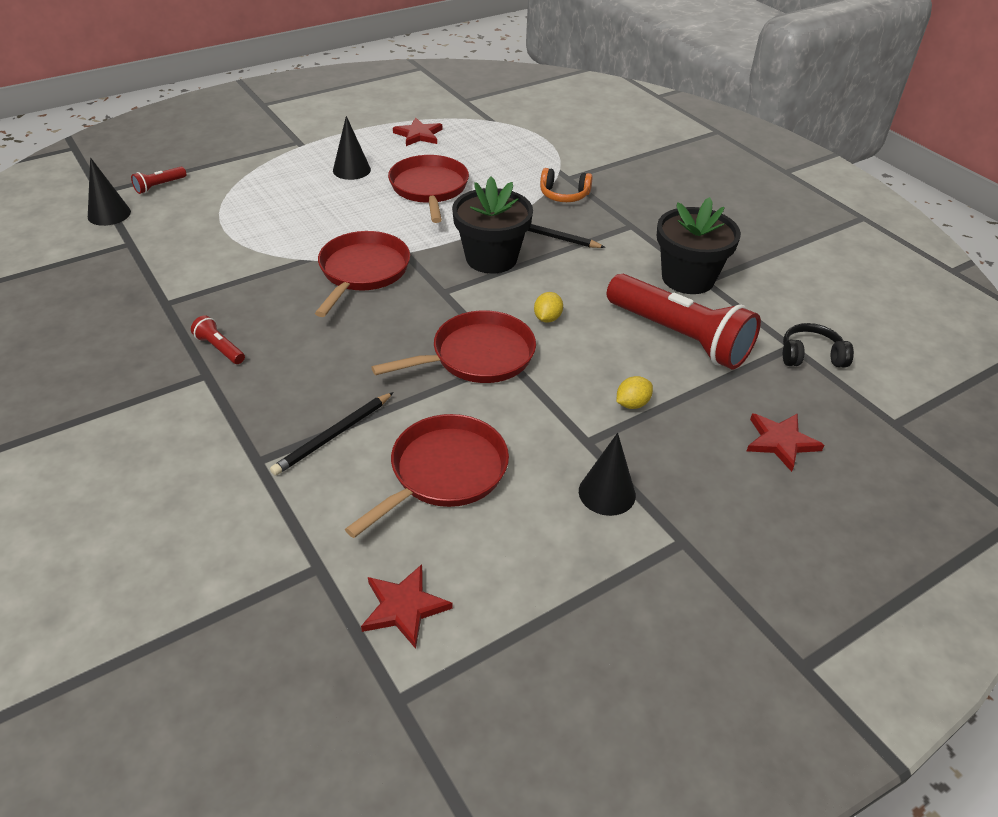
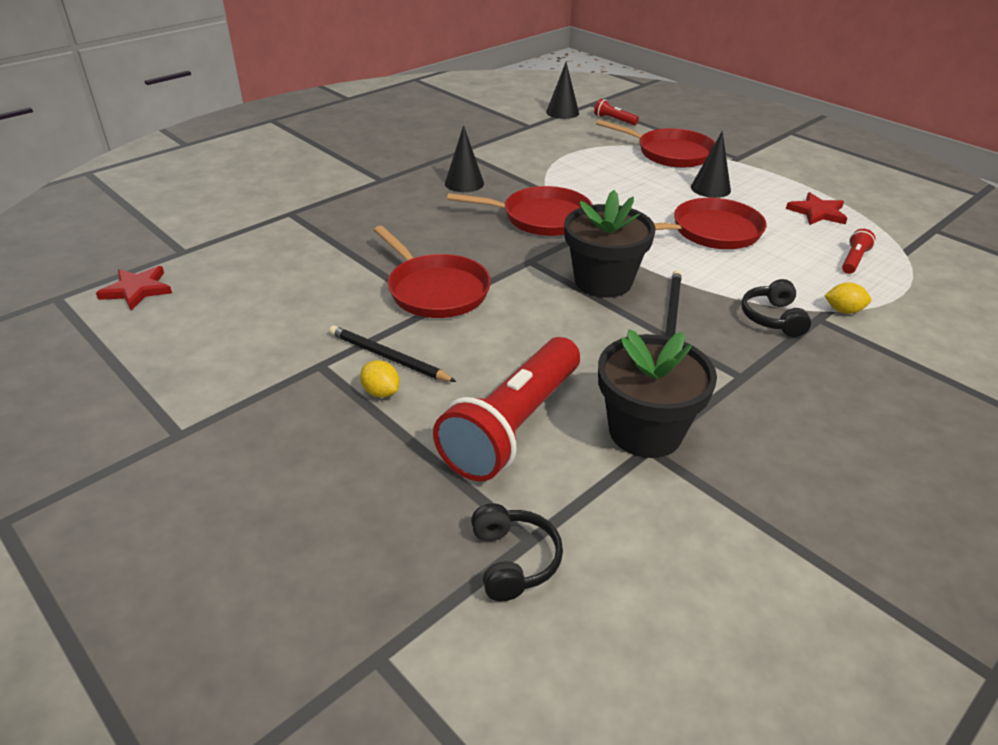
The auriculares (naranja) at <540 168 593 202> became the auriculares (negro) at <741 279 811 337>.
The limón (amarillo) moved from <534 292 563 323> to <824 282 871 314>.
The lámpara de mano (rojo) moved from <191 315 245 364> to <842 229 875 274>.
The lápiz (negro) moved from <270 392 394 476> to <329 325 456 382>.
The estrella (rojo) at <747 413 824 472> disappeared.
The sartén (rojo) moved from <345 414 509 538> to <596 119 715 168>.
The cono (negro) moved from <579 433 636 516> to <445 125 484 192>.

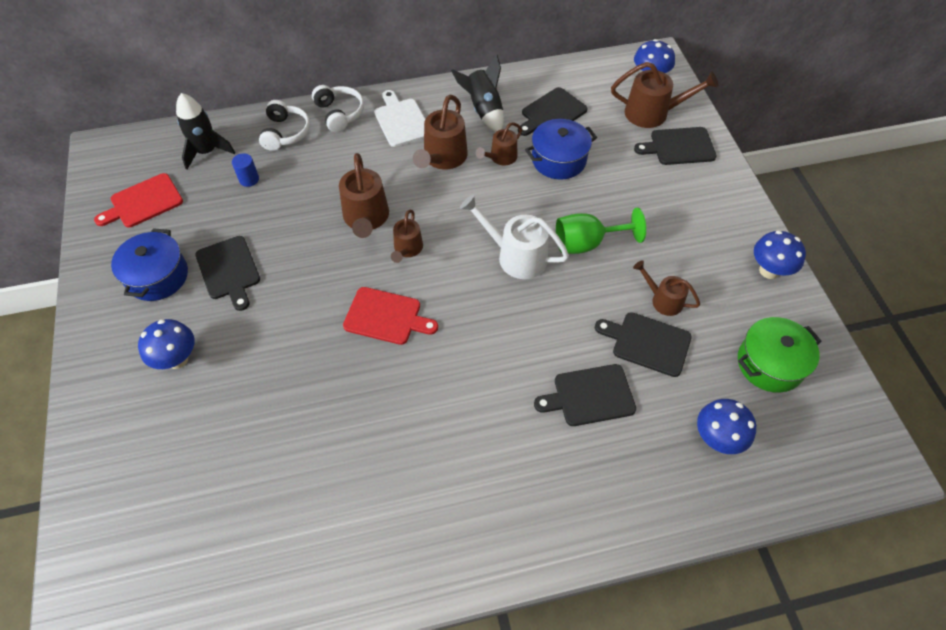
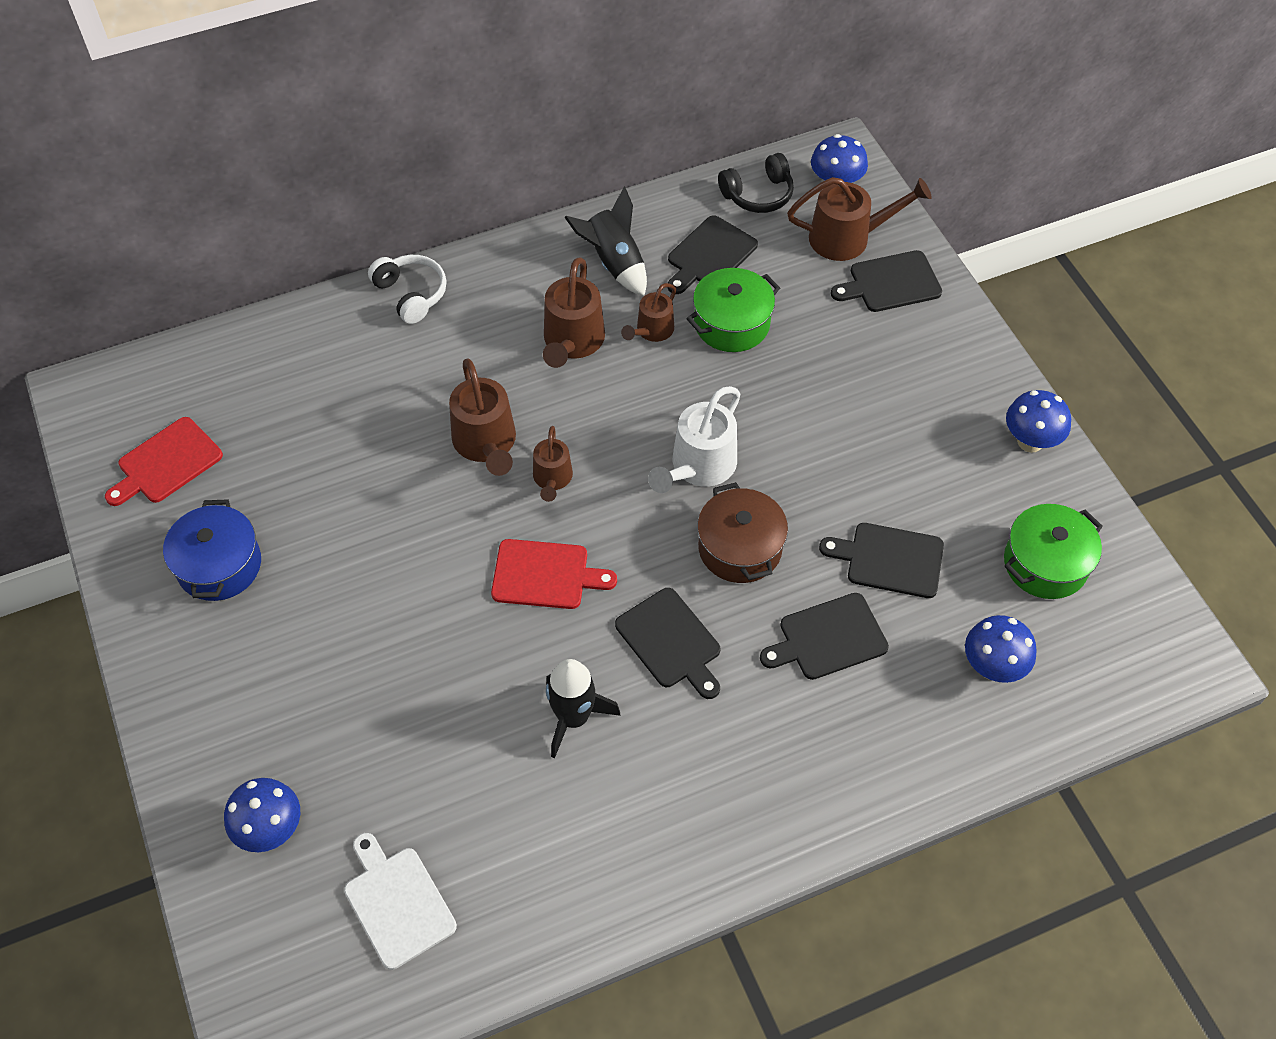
The tabla de cortar (blanco) moved from <374 90 425 147> to <344 833 457 970>.
The cohete (negro) moved from <176 93 235 170> to <546 659 621 758>.
The auriculares (blanco) at <259 100 310 151> disappeared.
The olla (azul) at <525 119 597 179> became the olla (verde) at <686 268 780 352>.
The cilindro (azul) at <232 153 259 187> disappeared.
The regadera (blanco) at <460 194 569 279> turned 75 degrees counterclockwise.
The copa (verde) at <556 208 646 254> disappeared.
The tabla de cortar (negro) moved from <195 236 260 311> to <615 588 720 699>.
The regadera (marrón) at <633 260 700 316> disappeared.
The seta (azul) moved from <138 319 194 369> to <224 778 300 852>.
The auriculares (negro) at <718 153 794 213> appeared.
The olla (marrón) at <697 482 788 583> appeared.

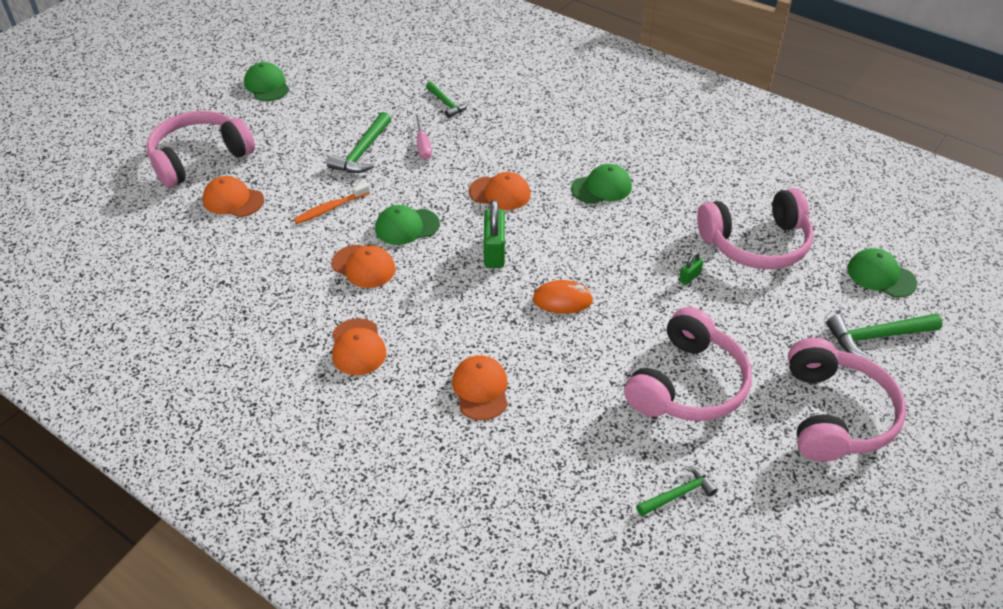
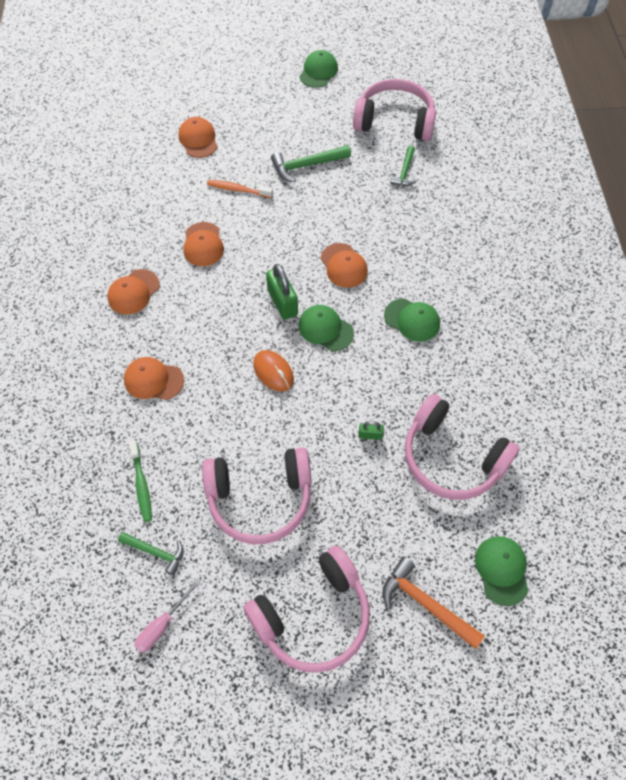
The auriculares (rosa) moved from <147 111 255 188> to <353 79 436 141>.
The destornillador (rosa) moved from <415 113 432 160> to <134 579 201 653>.
The candado (verde) at <484 200 505 268> turned 75 degrees counterclockwise.
The gorra (verde) moved from <375 205 440 245> to <299 305 354 351>.
The martillo (verde) at <826 314 943 359> became the martillo (naranja) at <382 557 485 649>.
The gorra (naranja) at <452 355 508 420> turned 120 degrees counterclockwise.
The cepillo de dientes (verde) at <129 440 152 522> appeared.

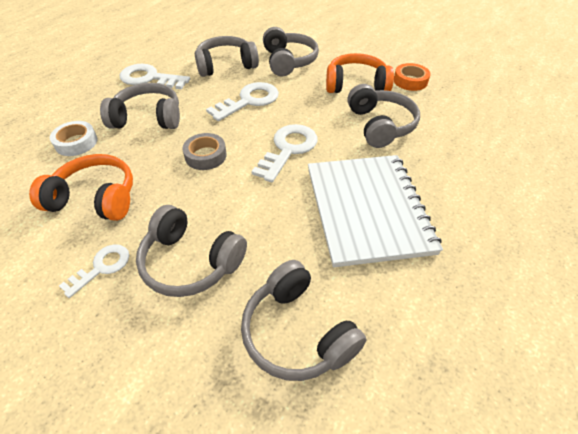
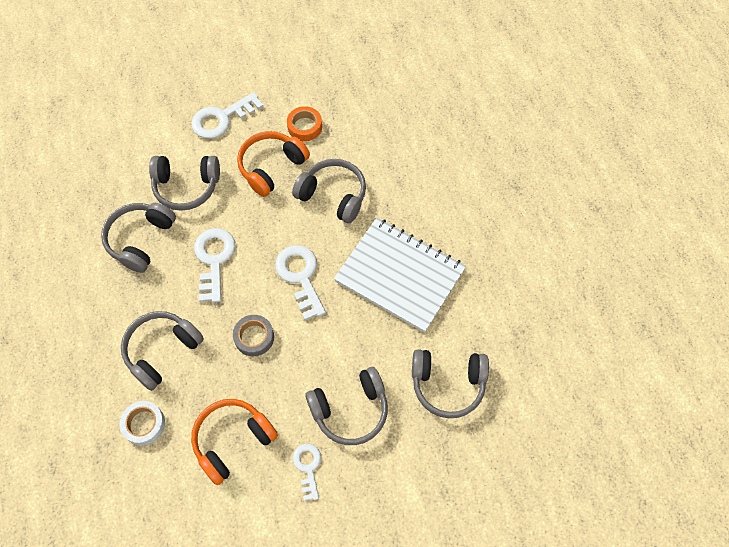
The auriculares (gris) at <263 27 319 76> turned 150 degrees clockwise.
The llave (blanco) moved from <120 64 190 89> to <192 92 264 139>.

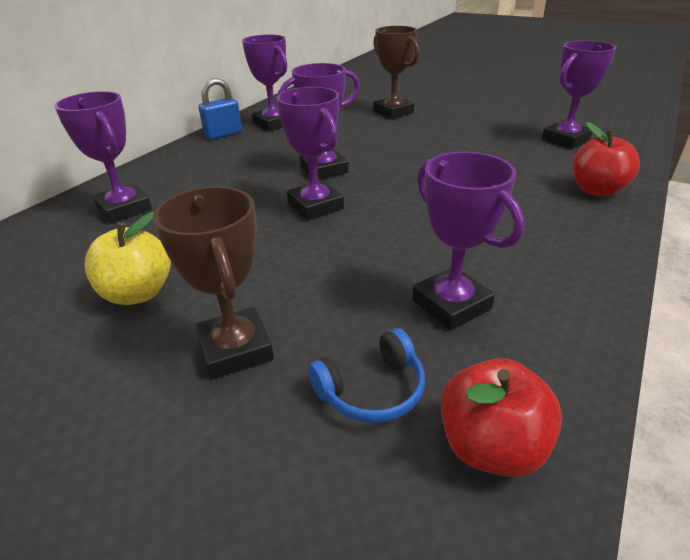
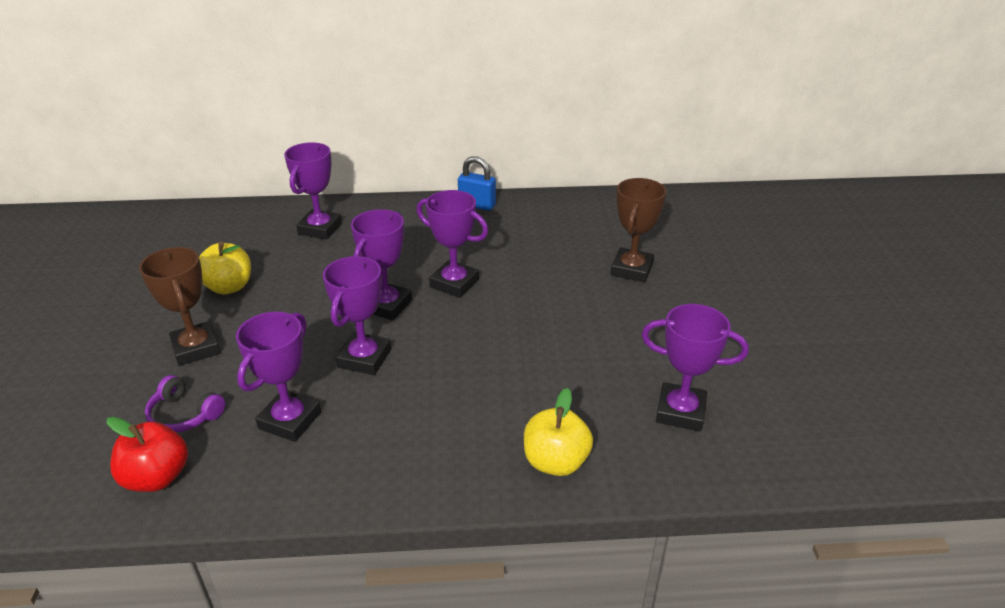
The trofeo (morado) moved from <242 35 287 131> to <323 256 391 375>.
The manzana (rojo) at <572 122 640 196> became the manzana (amarillo) at <524 388 593 476>.
The trofeo (marrón) at <153 186 274 379> turned 60 degrees counterclockwise.
The auriculares (azul) at <308 328 425 423> became the auriculares (morado) at <145 375 225 432>.

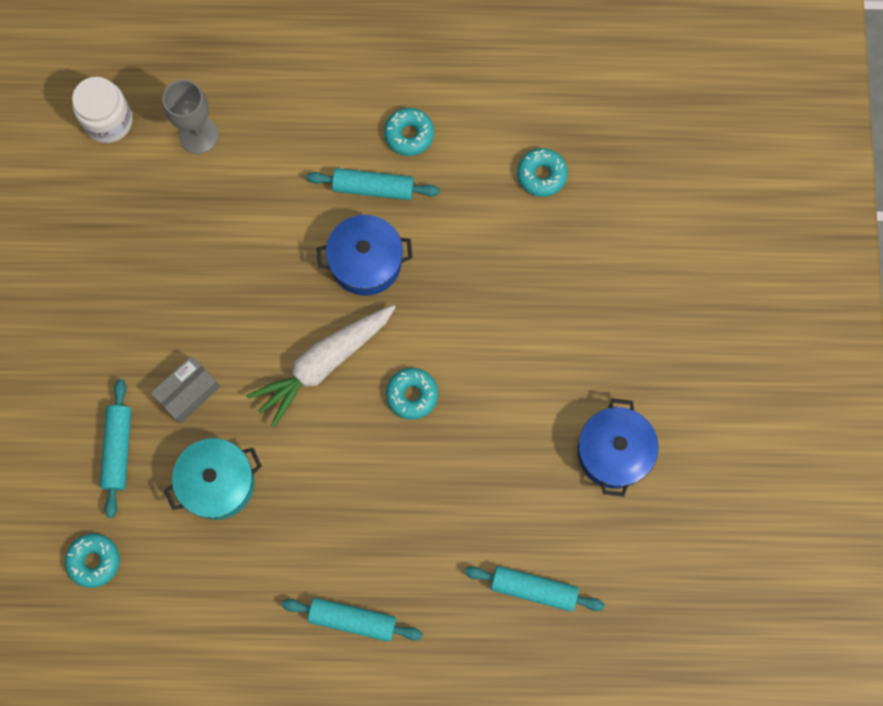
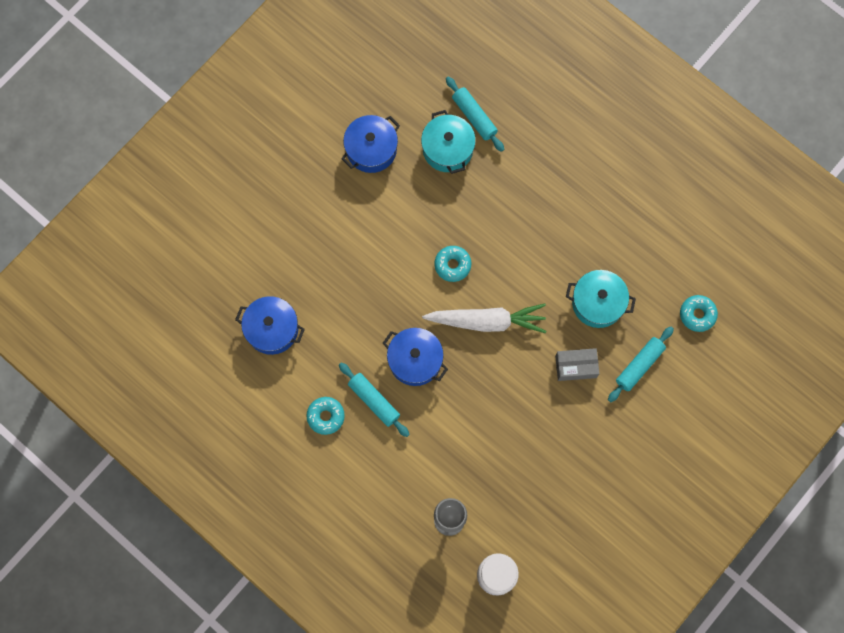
The rosquilla (turquesa) at <517 148 568 197> was replaced by the olla (azul) at <235 296 305 355>.
The rodillo (turquesa) at <282 598 423 642> disappeared.
The olla (turquesa) at <421 110 476 174> appeared.

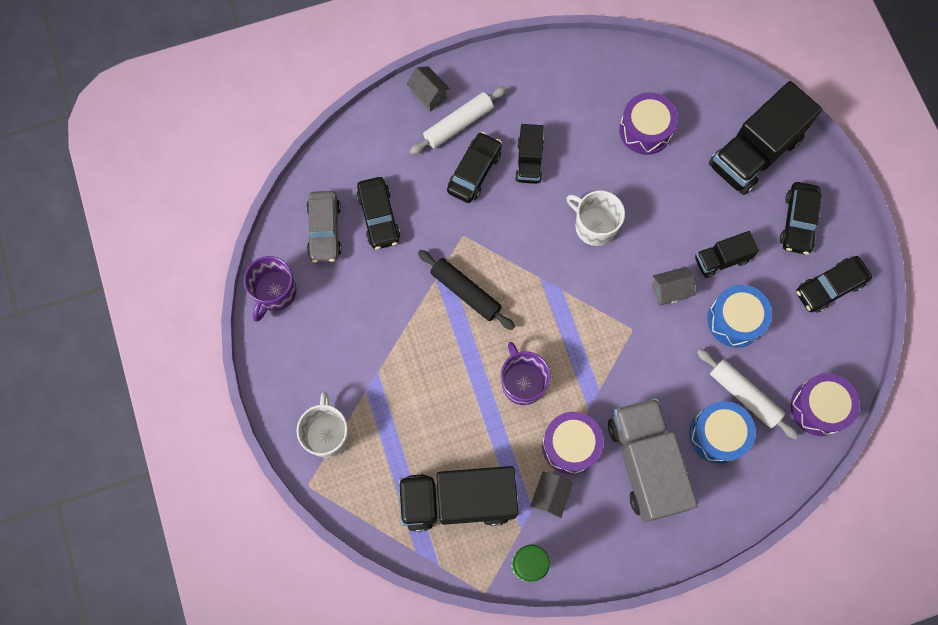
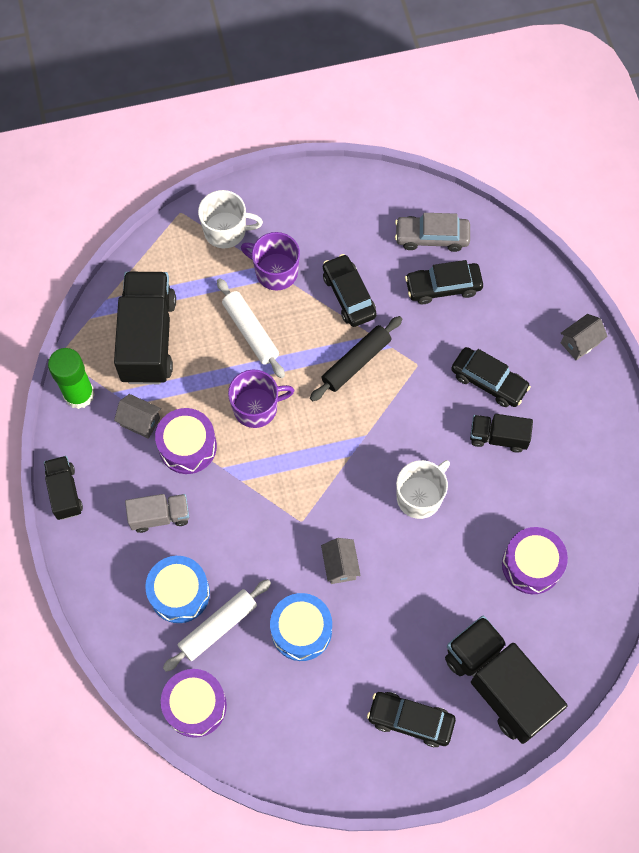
The rodillo (blanco) moved from <410 86 507 155> to <217 278 285 378>.
The camión (negro) moved from <695 231 759 278> to <44 456 83 520>.
The taza (morado) moved from <244 256 297 322> to <241 232 300 291>.
The coche (negro) moved from <796 256 872 312> to <323 254 377 327>.
The camión (gris) at <608 398 697 522> changed to 0.52 times the size.

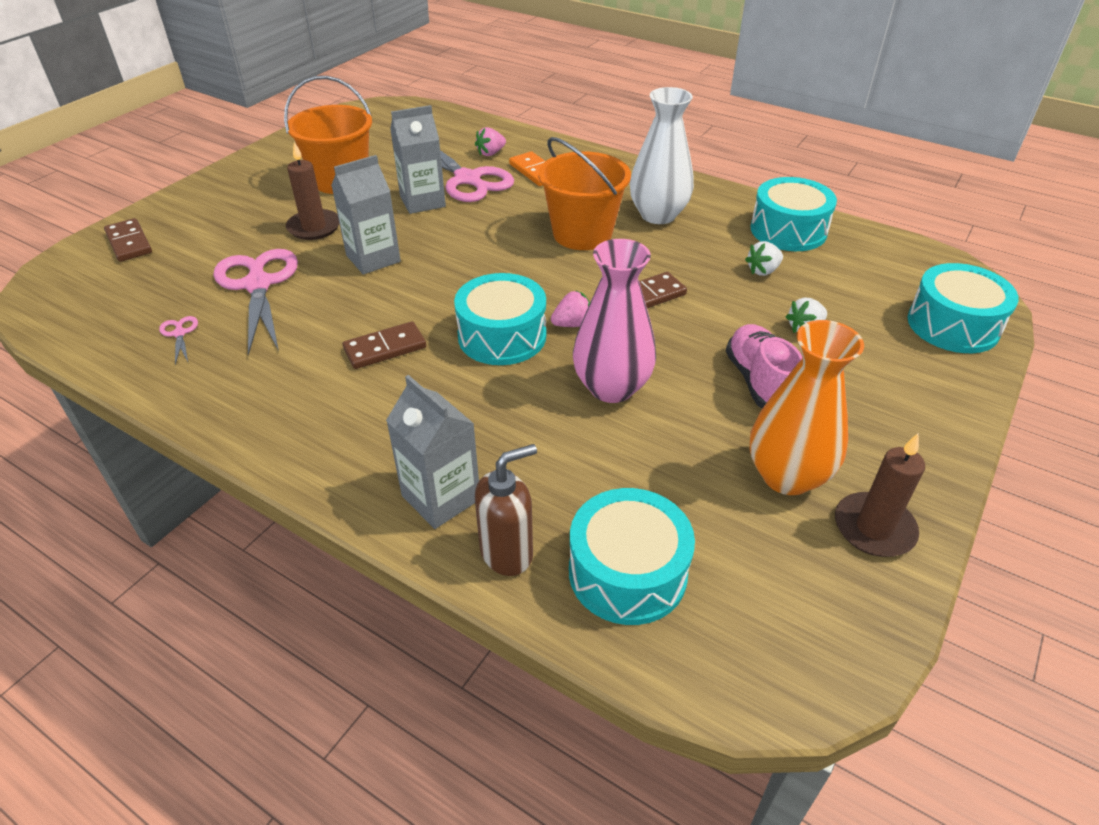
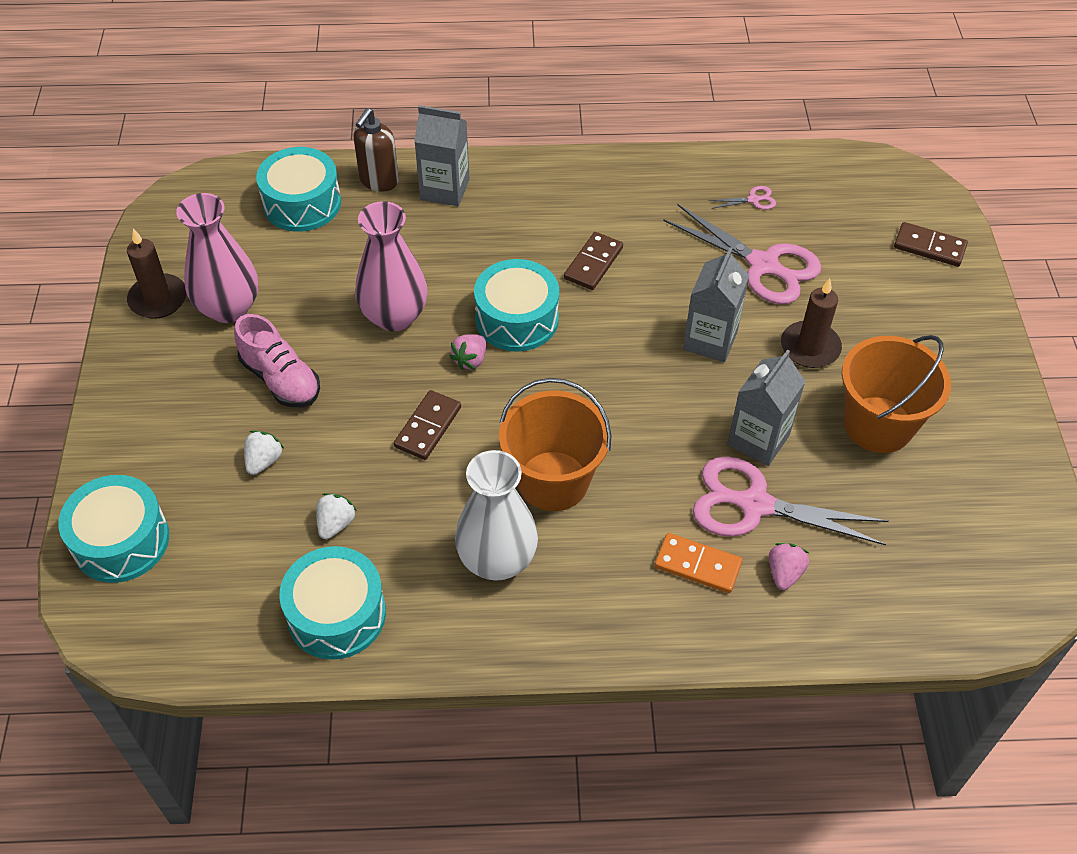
The tijeras (rosa) at <159 316 198 365> turned 45 degrees counterclockwise.
The florero (naranja) at <750 320 864 495> became the florero (rosa) at <176 193 258 323>.

